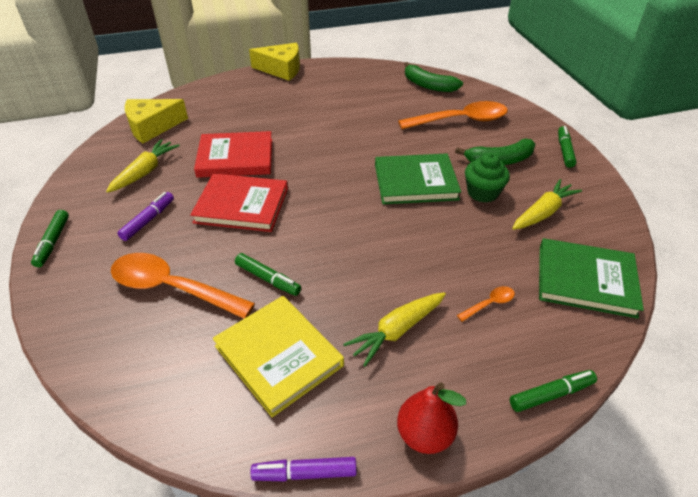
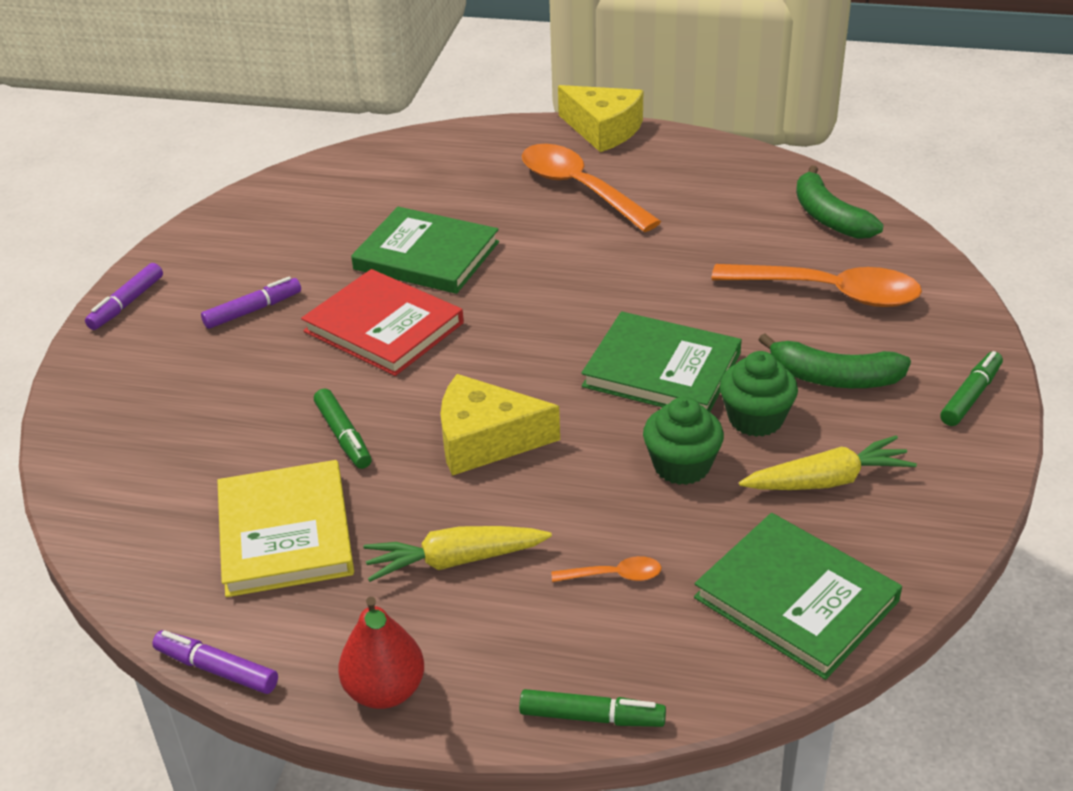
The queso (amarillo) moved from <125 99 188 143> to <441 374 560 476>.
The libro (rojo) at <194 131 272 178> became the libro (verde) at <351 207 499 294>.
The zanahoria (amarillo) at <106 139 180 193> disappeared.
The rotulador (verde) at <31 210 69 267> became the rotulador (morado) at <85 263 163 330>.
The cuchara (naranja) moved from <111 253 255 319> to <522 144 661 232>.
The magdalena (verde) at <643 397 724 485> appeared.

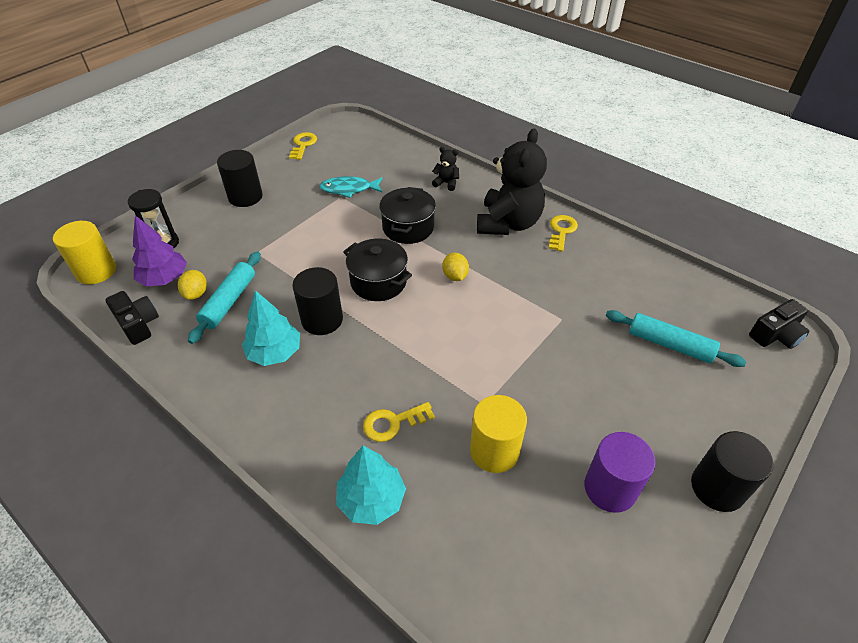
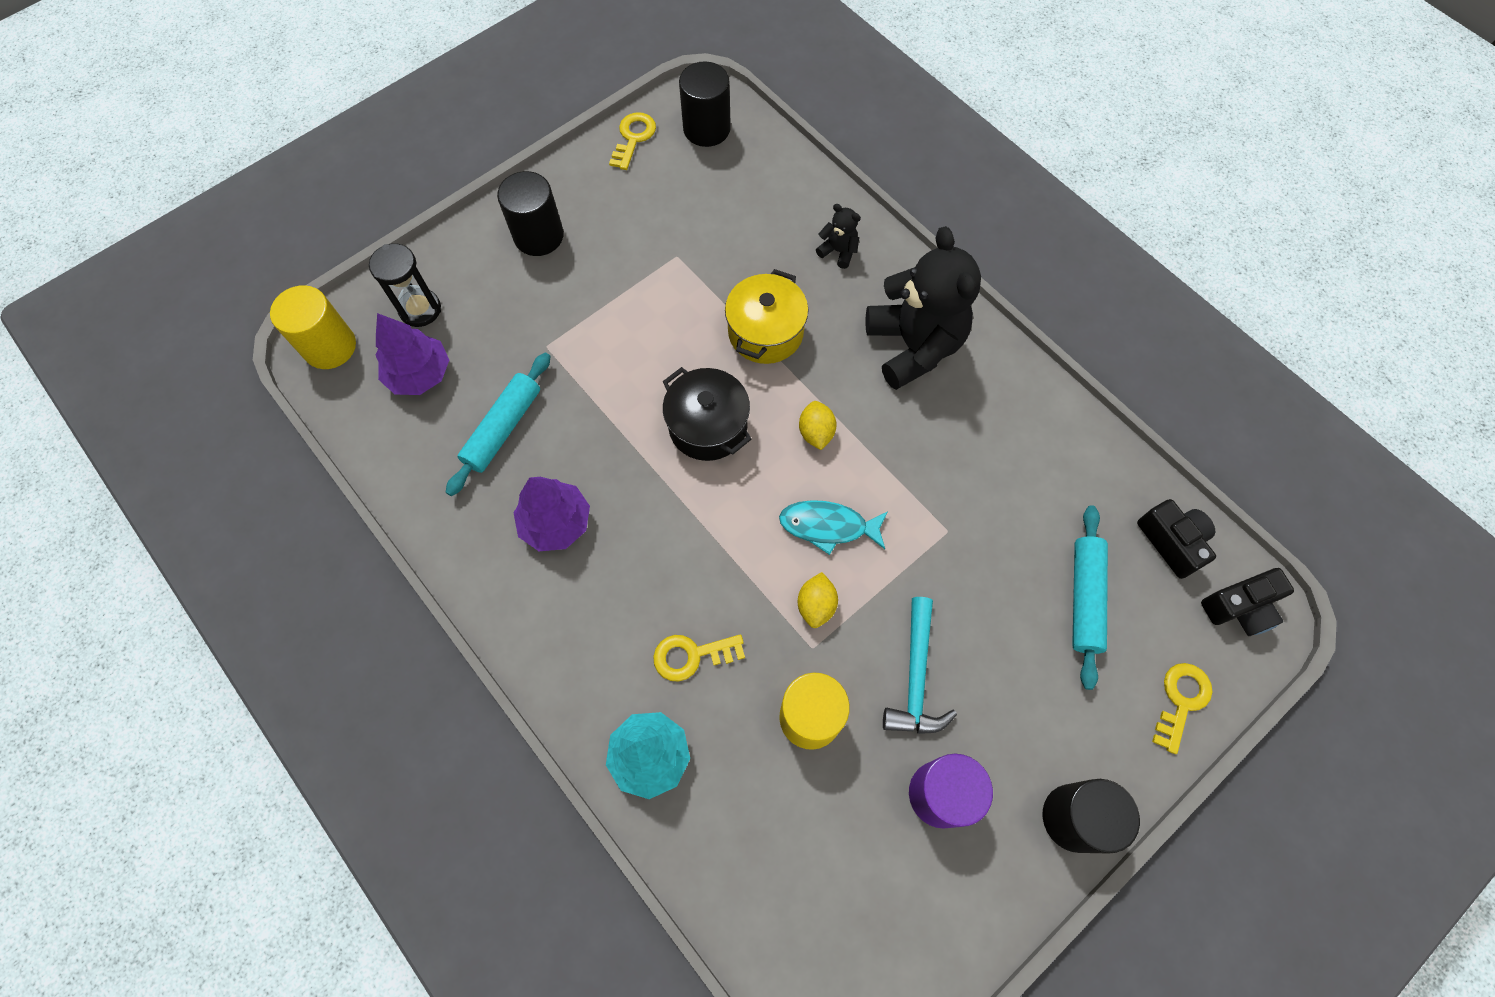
The osito (negro) at <477 128 547 235> turned 45 degrees counterclockwise.
The pez (turquesa) moved from <319 176 382 198> to <779 500 888 555>.
The olla (negro) at <379 187 436 244> became the olla (amarillo) at <725 269 808 364>.
The llave (amarillo) moved from <549 215 578 252> to <1152 663 1212 754>.
The cilindro (negro) moved from <292 267 343 335> to <679 61 731 147>.
The limón (amarillo) moved from <178 270 207 300> to <798 572 838 628>.
The árbol (turquesa) at <242 290 300 366> became the árbol (morado) at <514 477 590 551>.
The cámara (negro) moved from <105 291 159 345> to <1137 499 1216 579>.
The rodillo (turquesa) at <606 310 746 367> turned 60 degrees clockwise.
The martillo (turquesa) at <883 597 957 734> appeared.

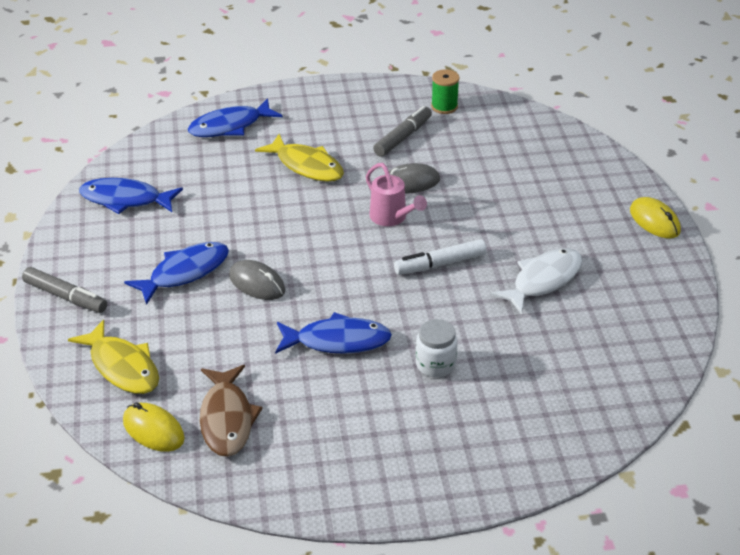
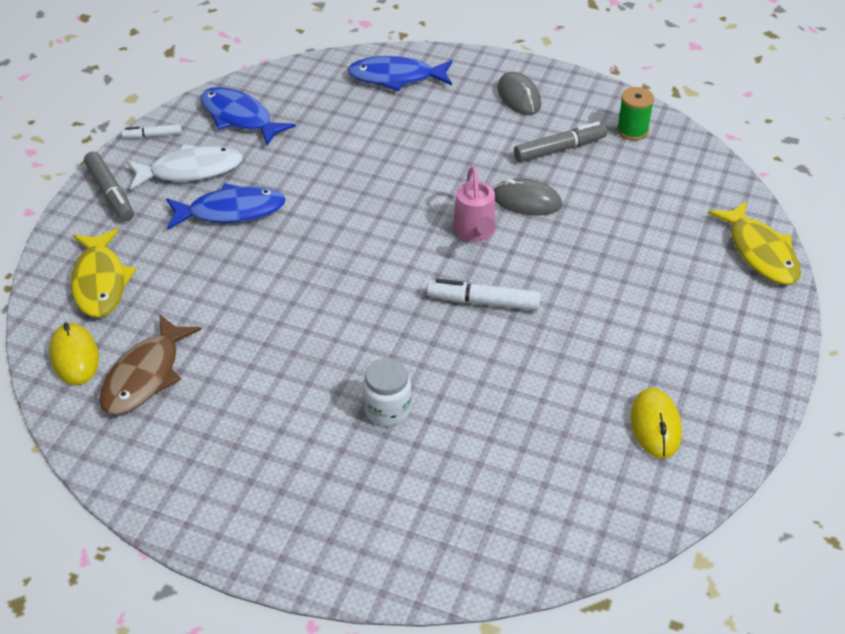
The pez (amarillo) moved from <255 134 344 182> to <708 201 801 284>.
The ratón (amarillo) moved from <630 197 681 238> to <630 388 682 459>.
The pez (blanco) moved from <490 248 582 315> to <127 144 243 190>.
The ratón (gris) moved from <229 260 285 300> to <497 72 541 115>.
The pez (azul) at <275 312 392 354> disappeared.
The rotulador (blanco) at <122 124 182 138> appeared.

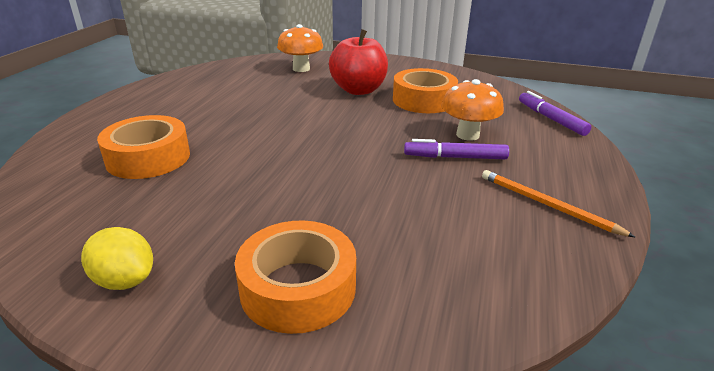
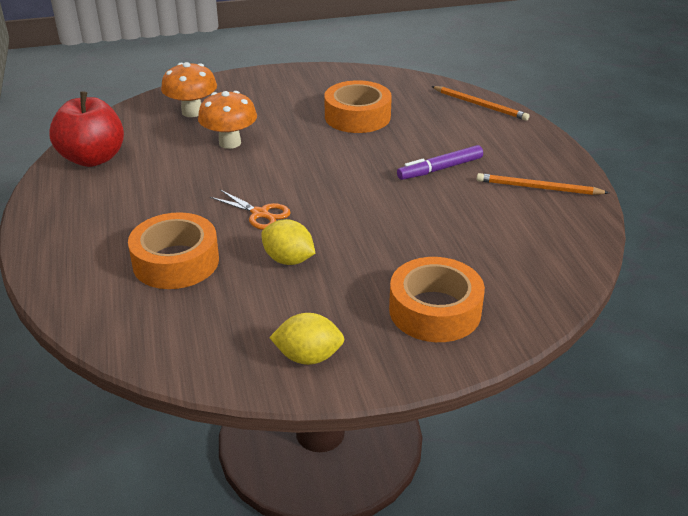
The manzana (rojo) moved from <329 29 388 95> to <49 91 124 167>.
The seta (naranja) moved from <441 79 504 141> to <198 91 257 149>.
The rotulador (morado) at <519 91 591 136> was replaced by the lápiz (naranja) at <431 86 529 121>.
The tijeras (naranja) at <210 189 291 230> appeared.
The limón (amarillo) at <261 219 315 265> appeared.

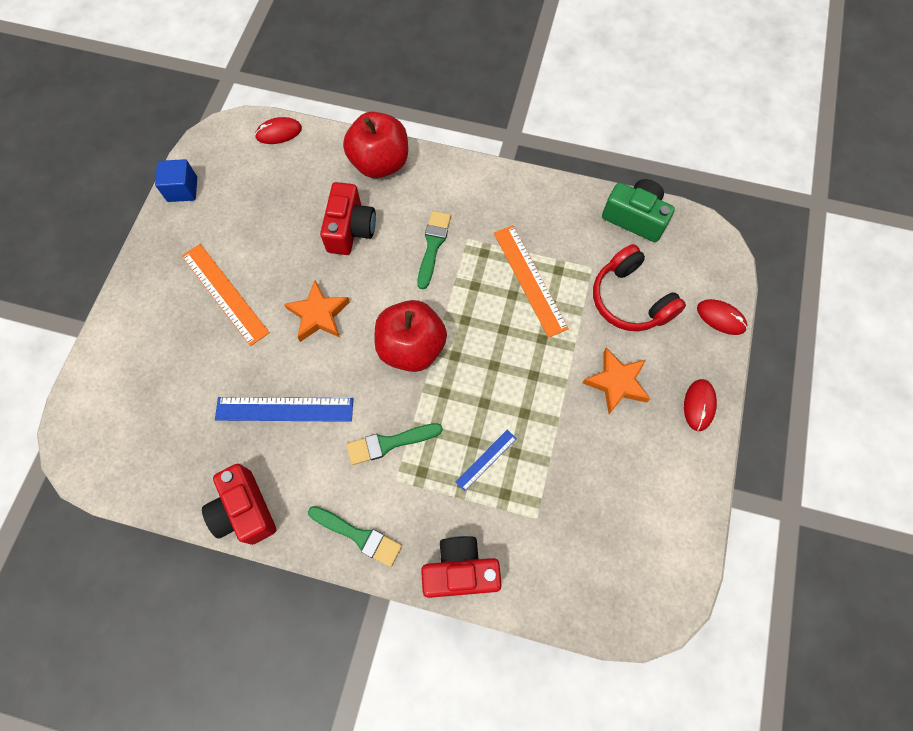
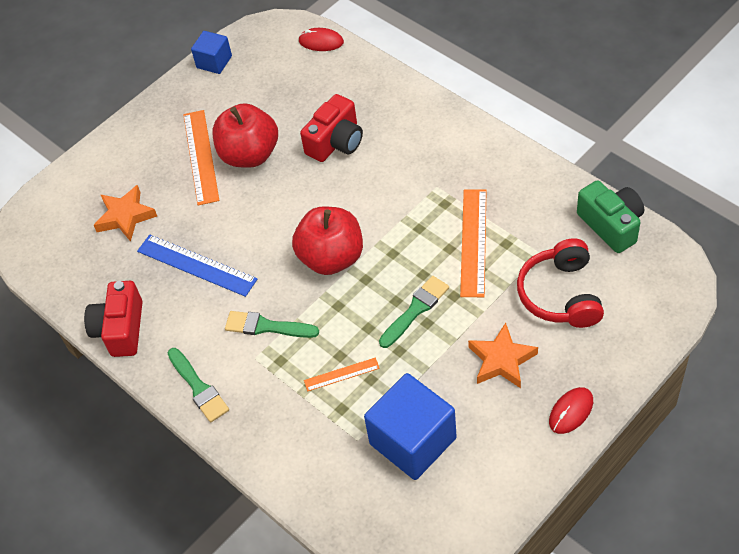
The manzana (rojo) moved from <343 112 408 178> to <213 103 278 168>.
The pincel (verde) moved from <417 211 451 289> to <379 276 449 348>.
The estrella (naranja) moved from <284 281 350 342> to <94 185 157 242>.
The ratón (rojo) at <697 299 747 335> disappeared.
The regla (azul) at <455 430 517 491> became the regla (naranja) at <304 357 380 391>.
The cámara (rojo) at <421 536 502 598> disappeared.
The cubo (azul) at <364 373 457 480> appeared.

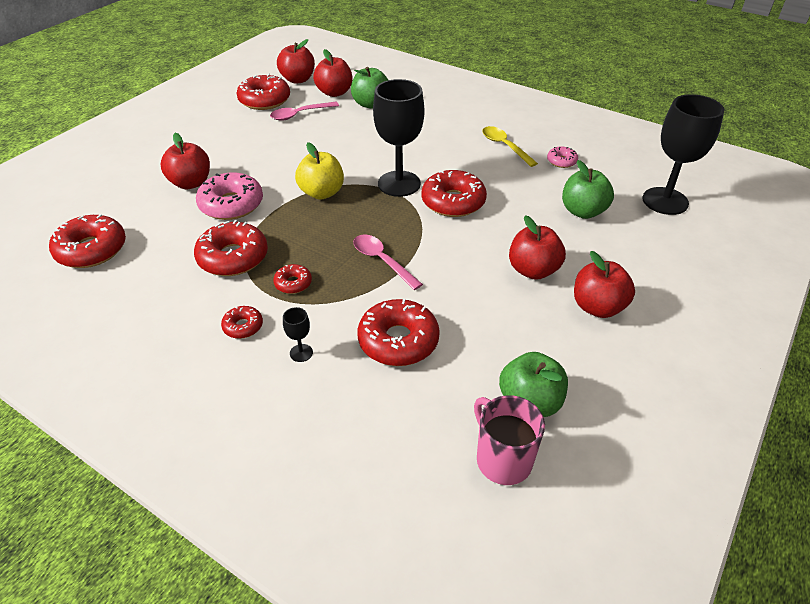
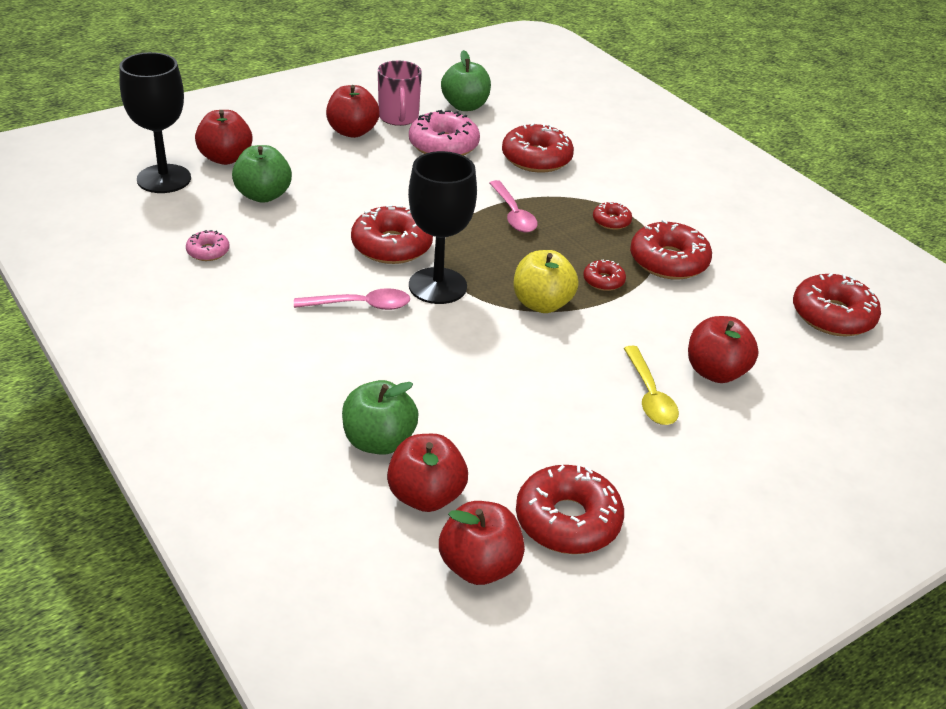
The cuchara (rosa) moved from <270 102 339 121> to <294 288 410 310>.
The cuchara (amarillo) moved from <482 126 538 167> to <624 346 679 425>.
The rosquilla (rosa) moved from <196 172 263 220> to <409 110 480 156>.
The manzana (rojo) moved from <509 215 566 280> to <195 110 253 165>.
The rosquilla (rojo) moved from <221 306 263 339> to <583 259 626 291>.
The copa (negro) at <283 307 313 362> disappeared.
The taza (rosa) moved from <474 395 545 485> to <378 60 422 126>.

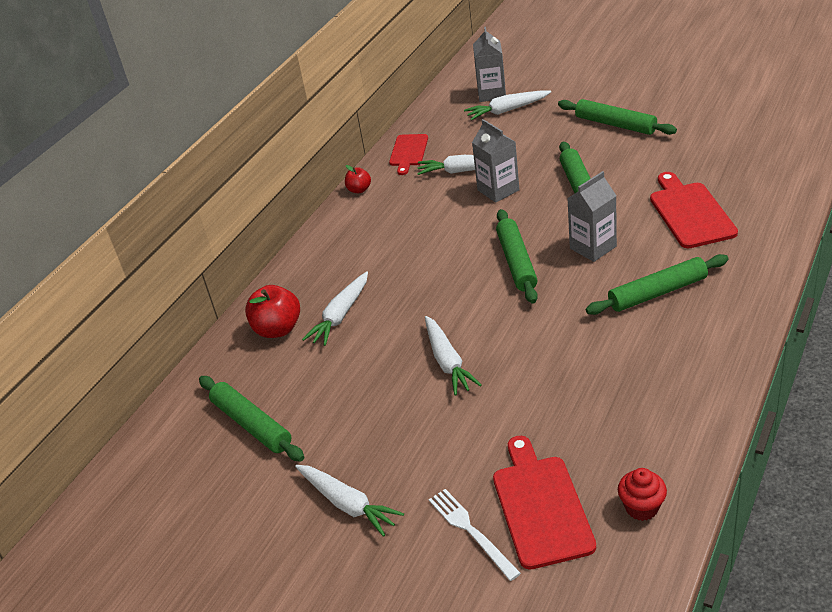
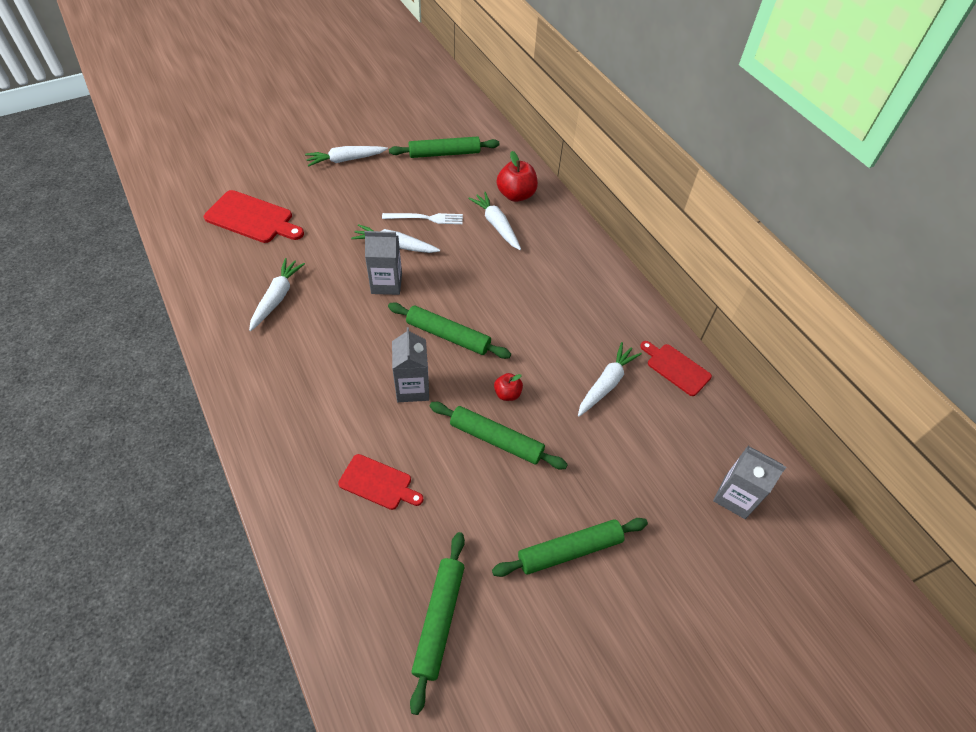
The zanahoria (blanco) moved from <464 90 551 120> to <249 258 305 331>.
The cartón de leche (gris) moved from <472 119 519 203> to <364 231 402 295>.
The manzana (rojo) moved from <345 165 371 193> to <494 373 523 401>.
The tabla de cortar (rojo) at <650 172 738 248> changed to 0.65 times the size.
The rodillo (verde) moved from <586 254 728 315> to <410 532 465 715>.
The magdalena (rojo) at <618 468 667 521> disappeared.
The tenedor (blanco) moved from <428 489 521 581> to <382 213 463 224>.

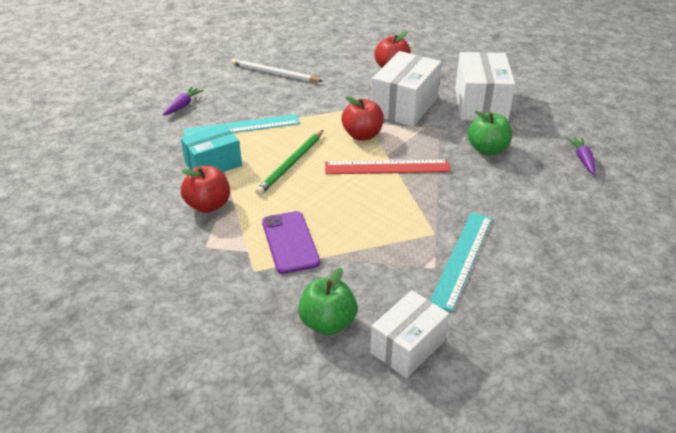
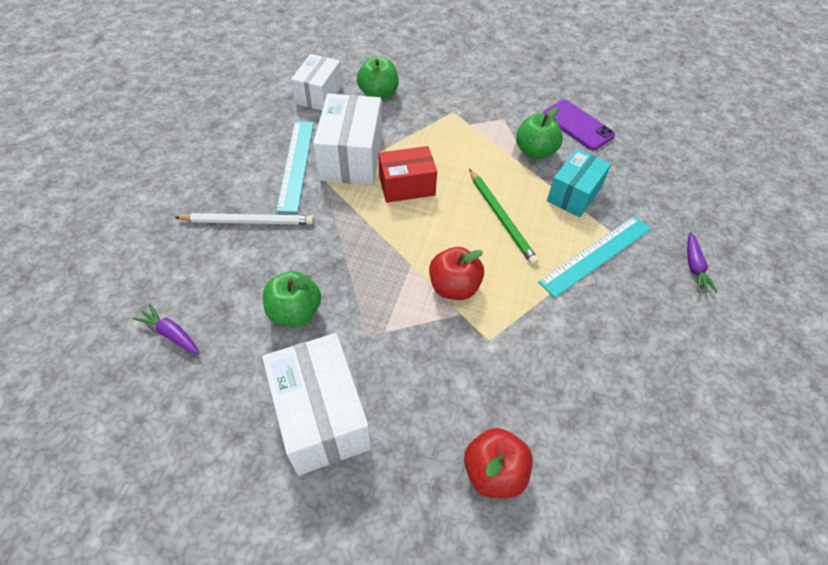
The caja (blanco) moved from <371 51 442 127> to <313 94 382 185>.
The lápiz (blanco) moved from <231 59 322 82> to <174 213 314 225>.
The lápiz (verde) at <255 130 323 195> turned 150 degrees clockwise.
The zanahoria (morado) at <567 137 596 175> turned 150 degrees clockwise.
The regla (rojo) at <325 160 450 174> disappeared.
The manzana (rojo) at <181 166 230 213> became the manzana (verde) at <516 107 563 159>.
The móvil (morado) moved from <262 211 320 274> to <543 100 615 150>.
The caja (rojo) at <378 146 437 203> appeared.

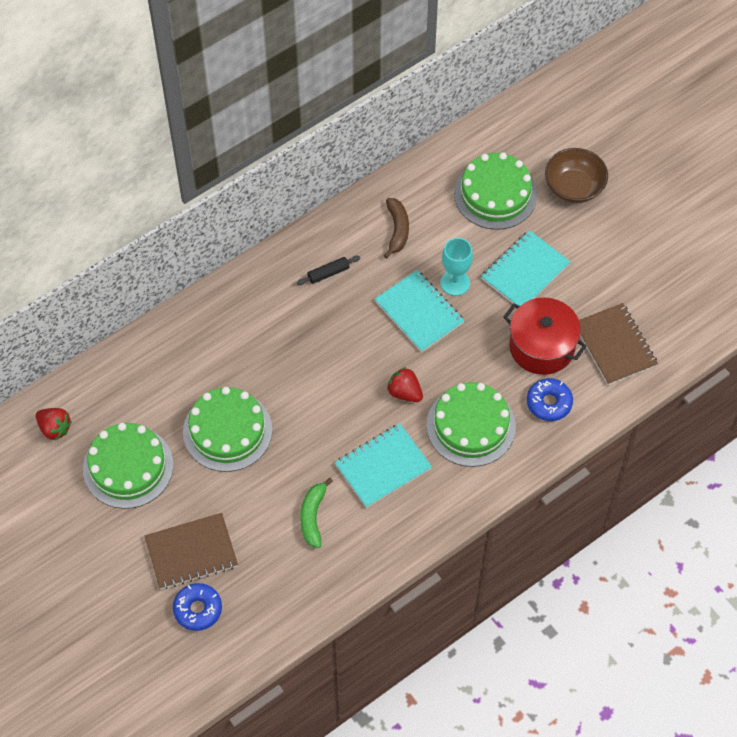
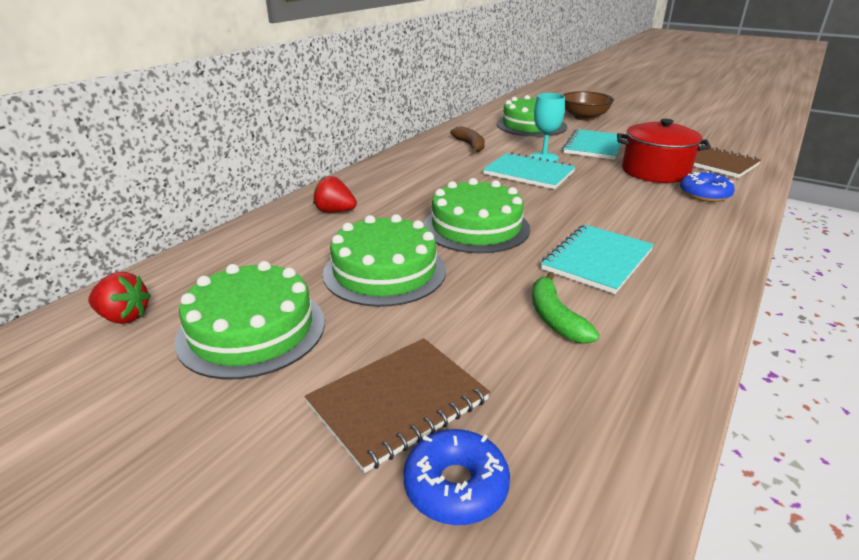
The rodillo (negro) at <296 256 360 285> disappeared.
The fresa (rojo) moved from <387 367 423 402> to <313 176 357 213>.
The tarta (verde) moved from <427 382 516 467> to <424 178 530 253>.

